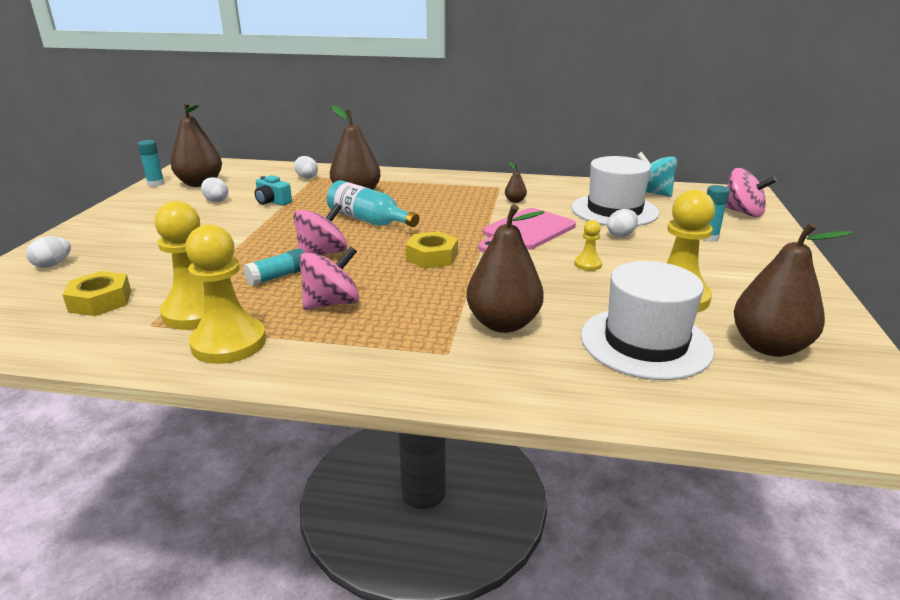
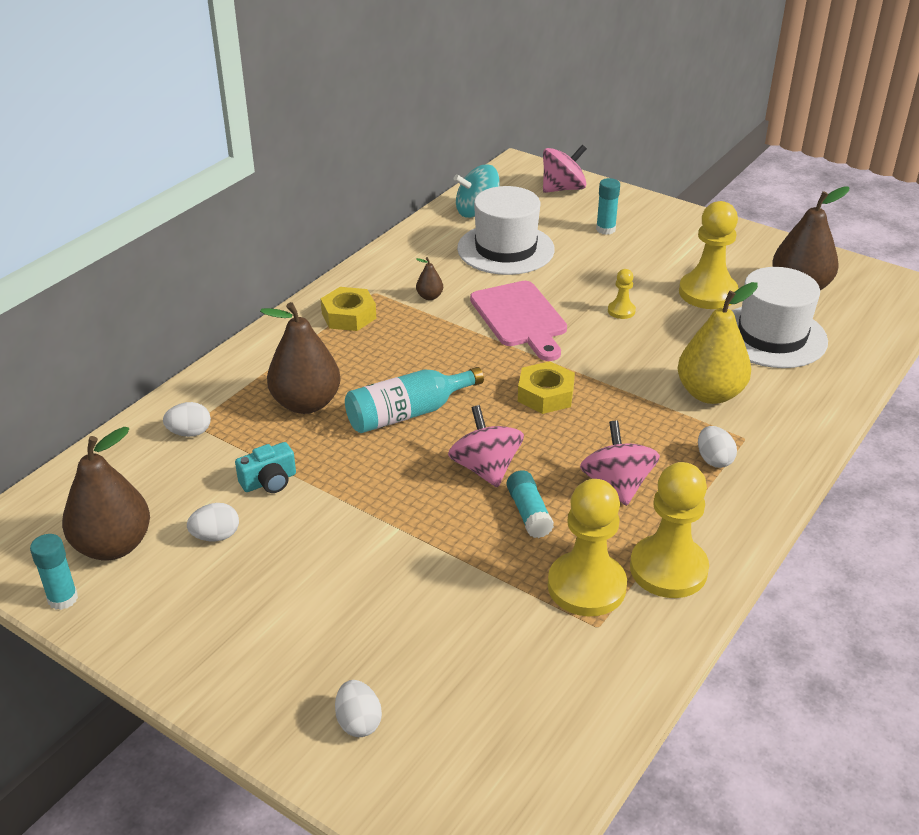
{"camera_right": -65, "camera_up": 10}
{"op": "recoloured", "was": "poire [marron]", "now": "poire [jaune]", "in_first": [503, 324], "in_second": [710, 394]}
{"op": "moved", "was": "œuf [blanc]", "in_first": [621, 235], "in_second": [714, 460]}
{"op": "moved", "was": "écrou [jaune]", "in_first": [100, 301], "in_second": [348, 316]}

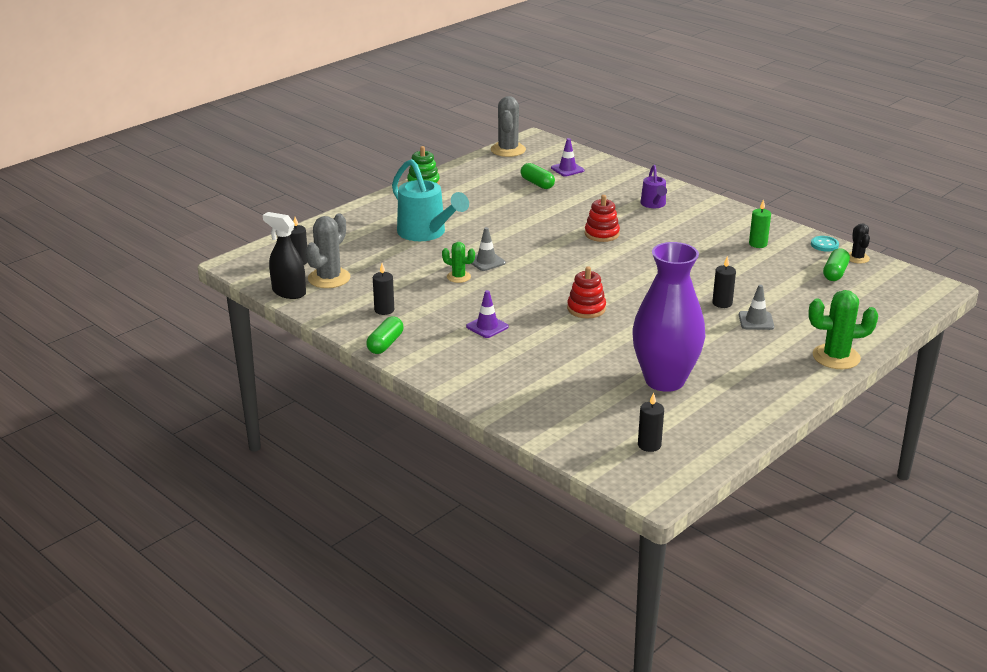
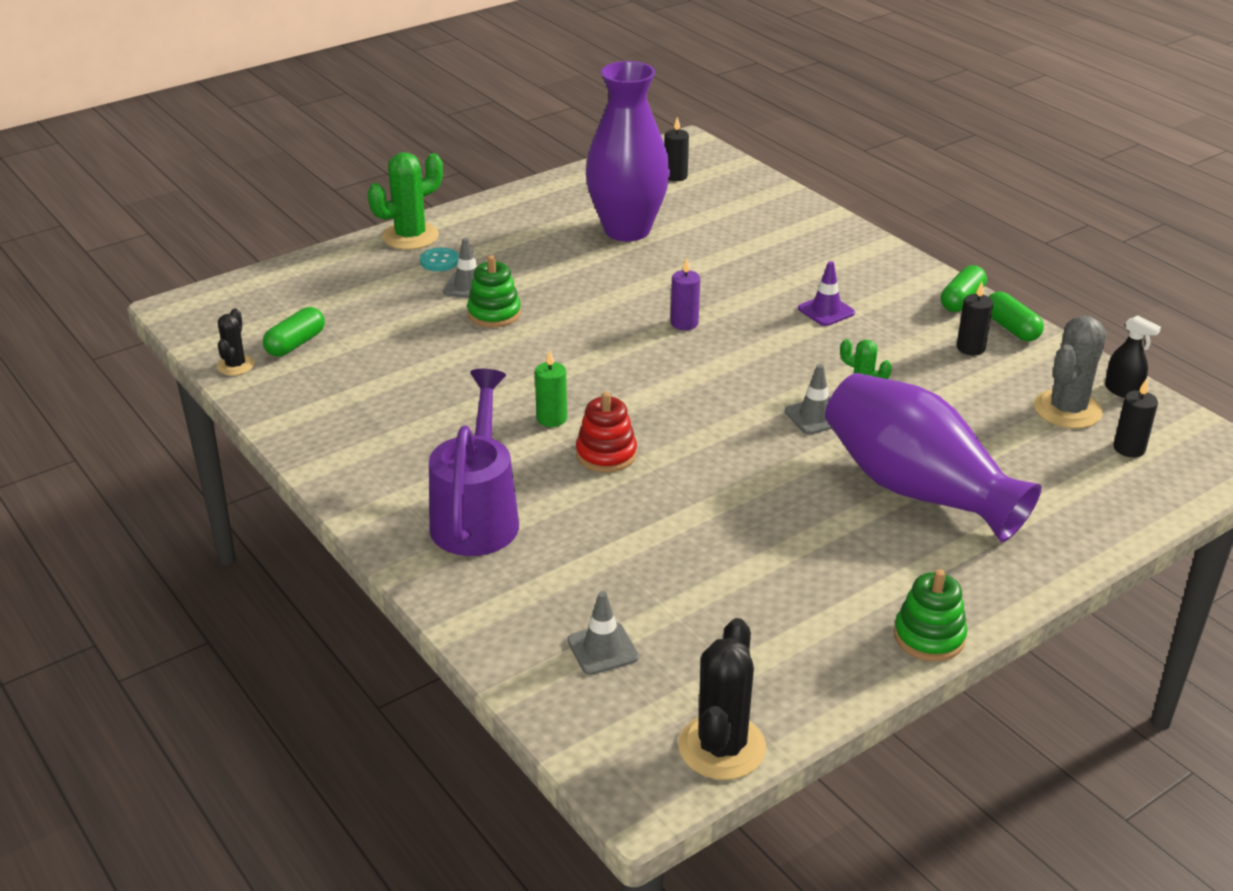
{"camera_right": -170, "camera_up": 5}
{"op": "recoloured", "was": "cactus [gris]", "now": "cactus [noir]", "in_first": [508, 150], "in_second": [722, 747]}
{"op": "recoloured", "was": "cône de chantier [violet]", "now": "cône de chantier [gris]", "in_first": [567, 169], "in_second": [603, 649]}
{"op": "replaced", "was": "arrosoir [turquoise]", "now": "vase [violet]", "in_first": [426, 233], "in_second": [917, 489]}
{"op": "moved", "was": "gélule [vert]", "in_first": [537, 183], "in_second": [1011, 328]}
{"op": "resized", "was": "arrosoir [violet]", "in_first": [653, 204], "in_second": [477, 516], "ratio": 1.82}
{"op": "moved", "was": "bougie [vert]", "in_first": [758, 244], "in_second": [551, 419]}
{"op": "resized", "was": "vaporisateur [noir]", "in_first": [289, 292], "in_second": [1122, 391], "ratio": 0.65}
{"op": "moved", "was": "bouton [turquoise]", "in_first": [824, 245], "in_second": [439, 261]}
{"op": "replaced", "was": "bougie [noir]", "now": "jouet à empiler [vert]", "in_first": [722, 303], "in_second": [494, 314]}
{"op": "replaced", "was": "jouet à empiler [rouge]", "now": "bougie [violet]", "in_first": [586, 309], "in_second": [684, 323]}
{"op": "turned", "was": "cactus [vert]", "in_first": [836, 357], "in_second": [410, 236], "clockwise": -45}

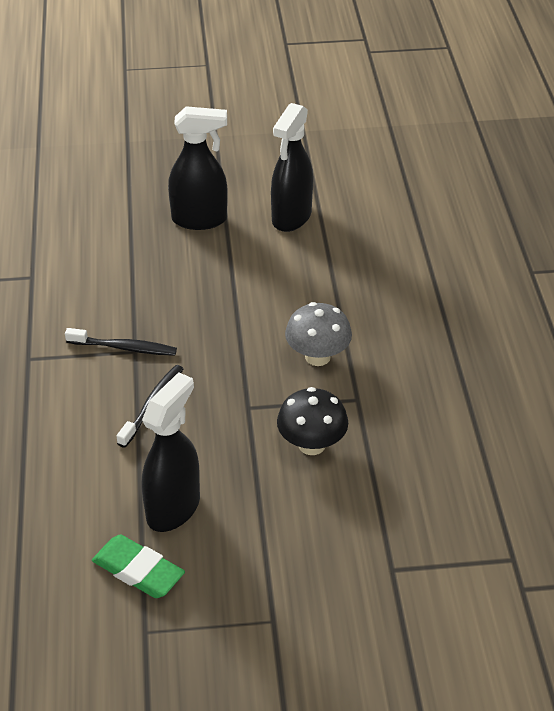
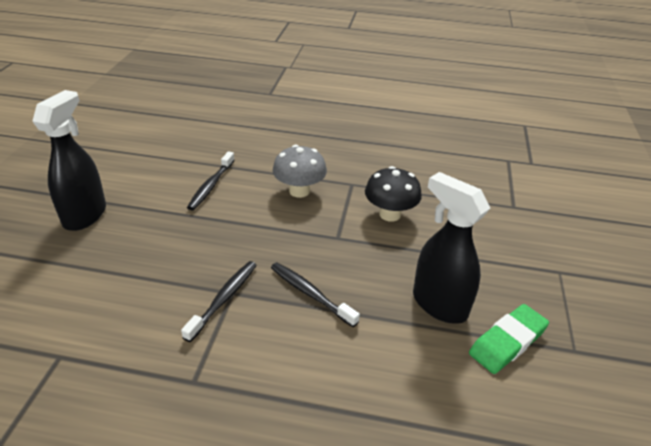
{"camera_right": -75, "camera_up": -5}
{"op": "removed", "was": "vaporisateur [noir]", "in_first": [291, 217]}
{"op": "added", "now": "brosse à dents [noir]", "in_second": [211, 185]}

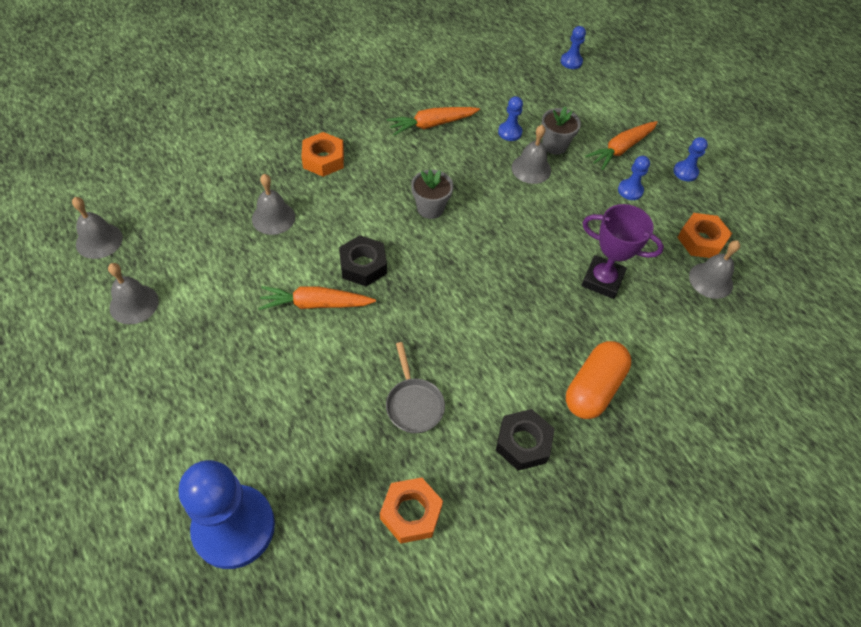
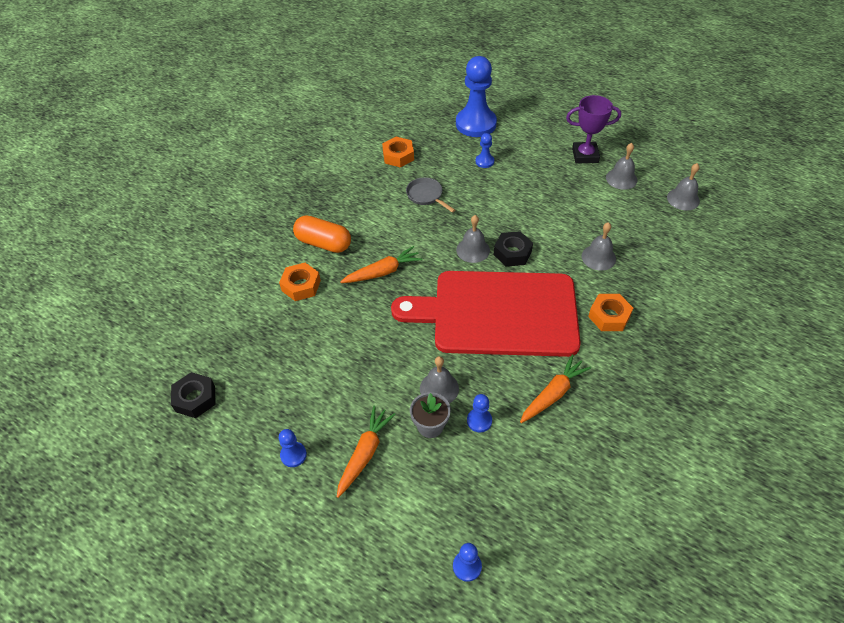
{"camera_right": 160, "camera_up": -5}
{"op": "moved", "was": "pion [bleu]", "in_first": [630, 190], "in_second": [484, 161]}
{"op": "replaced", "was": "pot de fleurs [gris]", "now": "planche à découper [rouge]", "in_first": [430, 208], "in_second": [497, 313]}
{"op": "moved", "was": "trophée [violet]", "in_first": [602, 280], "in_second": [585, 155]}
{"op": "moved", "was": "écrou [orange]", "in_first": [701, 240], "in_second": [301, 286]}
{"op": "moved", "was": "cloche [gris]", "in_first": [711, 280], "in_second": [473, 250]}
{"op": "moved", "was": "carotte [orange]", "in_first": [315, 304], "in_second": [383, 272]}
{"op": "turned", "was": "gélule [orange]", "in_first": [593, 388], "in_second": [323, 243], "clockwise": -75}
{"op": "moved", "was": "écrou [noir]", "in_first": [523, 443], "in_second": [195, 398]}

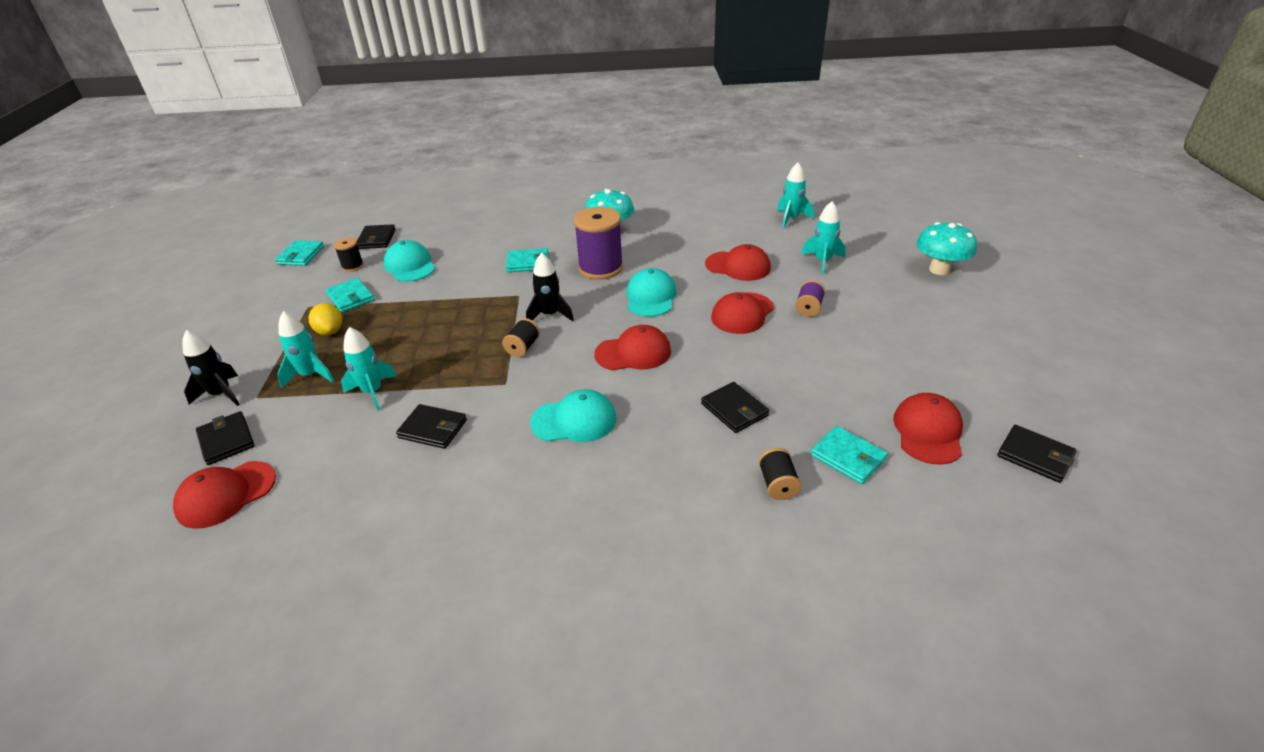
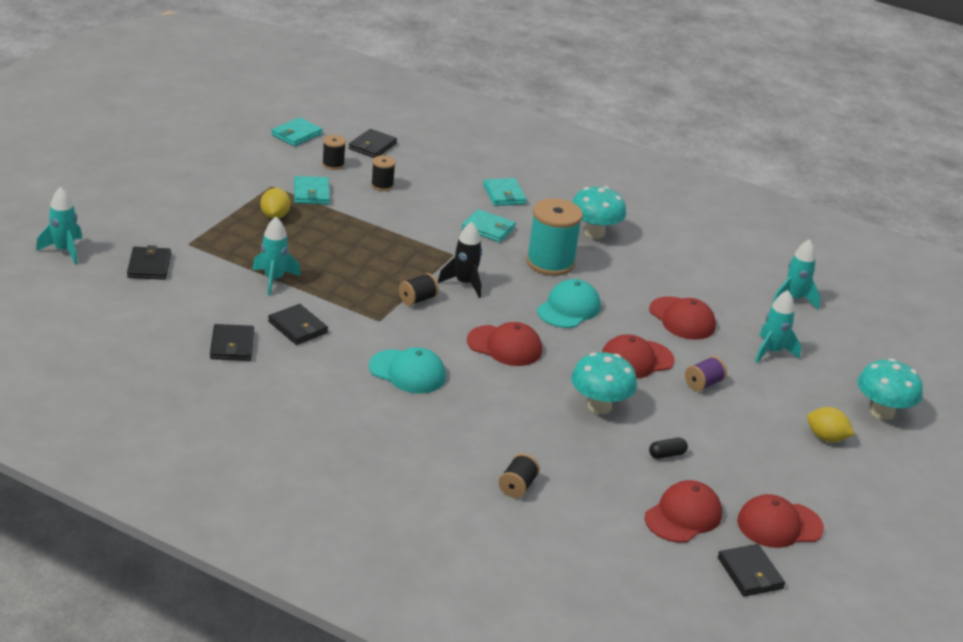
{"camera_right": 25, "camera_up": -5}
{"op": "recoloured", "was": "bobine [violet]", "now": "bobine [turquoise]", "in_first": [600, 268], "in_second": [550, 263]}
{"op": "replaced", "was": "casquette [turquoise]", "now": "bobine [noir]", "in_first": [410, 266], "in_second": [382, 185]}
{"op": "moved", "was": "fusée [turquoise]", "in_first": [310, 375], "in_second": [64, 251]}
{"op": "removed", "was": "fusée [noir]", "in_first": [221, 394]}
{"op": "moved", "was": "portefeuille [noir]", "in_first": [734, 410], "in_second": [232, 345]}
{"op": "moved", "was": "portefeuille [turquoise]", "in_first": [848, 457], "in_second": [504, 194]}
{"op": "moved", "was": "casquette [rouge]", "in_first": [226, 494], "in_second": [779, 525]}
{"op": "added", "now": "champignon [turquoise]", "in_second": [599, 406]}
{"op": "added", "now": "citron [jaune]", "in_second": [826, 438]}
{"op": "added", "now": "gélule [noir]", "in_second": [667, 454]}

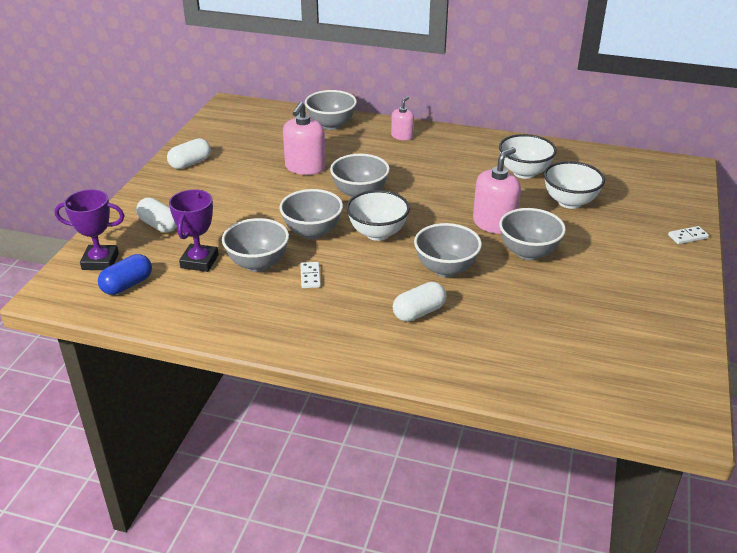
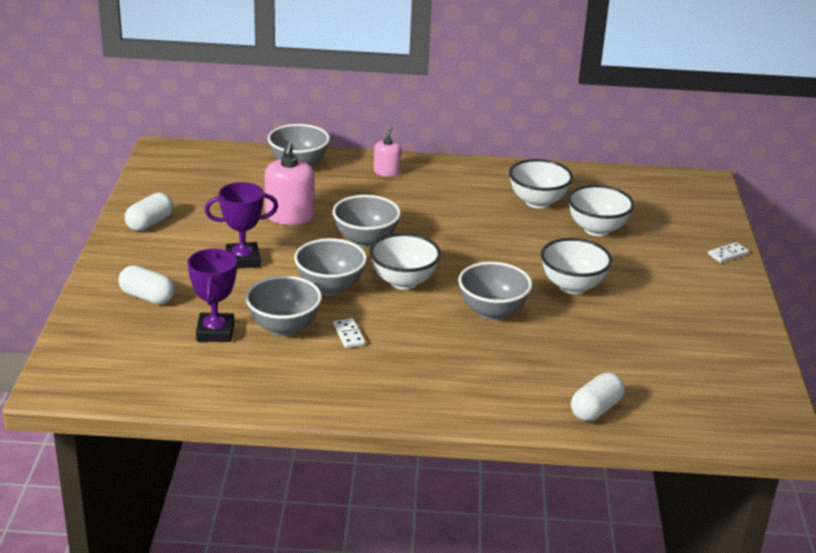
{"camera_right": -15, "camera_up": -5}
{"op": "removed", "was": "distributeur de savon [rose]", "in_first": [494, 223]}
{"op": "moved", "was": "trophée [violet]", "in_first": [100, 261], "in_second": [243, 260]}
{"op": "recoloured", "was": "bol [gris]", "now": "bol [blanc]", "in_first": [528, 252], "in_second": [572, 286]}
{"op": "removed", "was": "gélule [bleu]", "in_first": [127, 285]}
{"op": "moved", "was": "gélule [blanc]", "in_first": [419, 312], "in_second": [595, 409]}

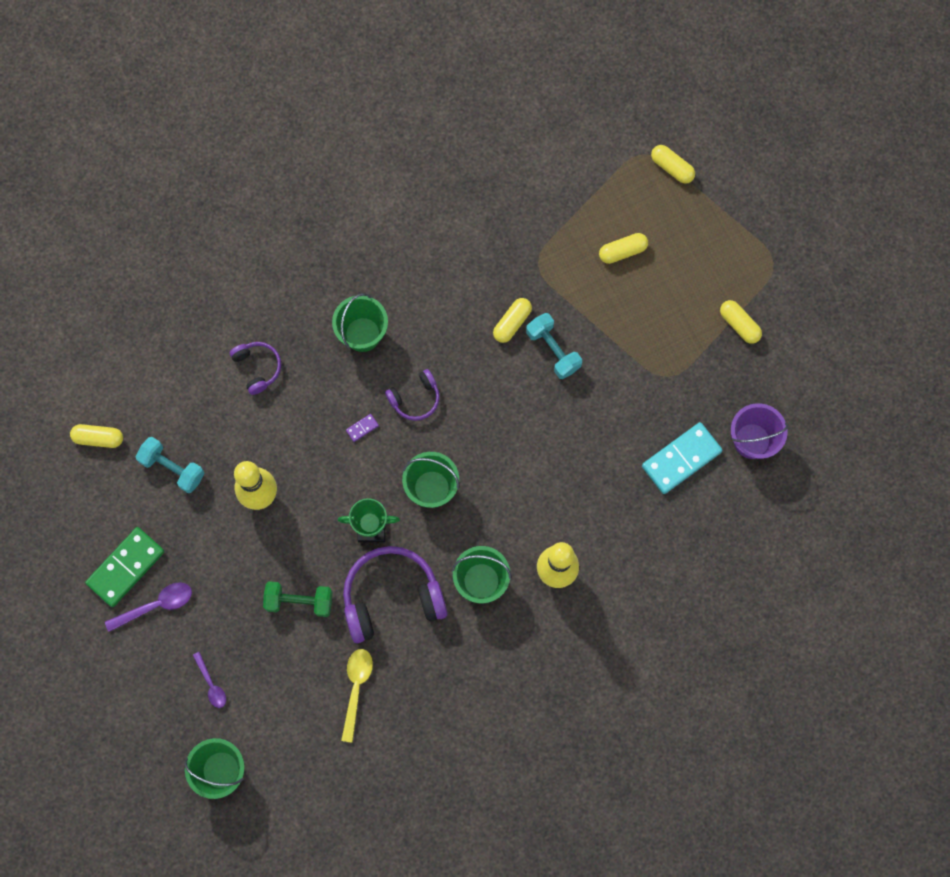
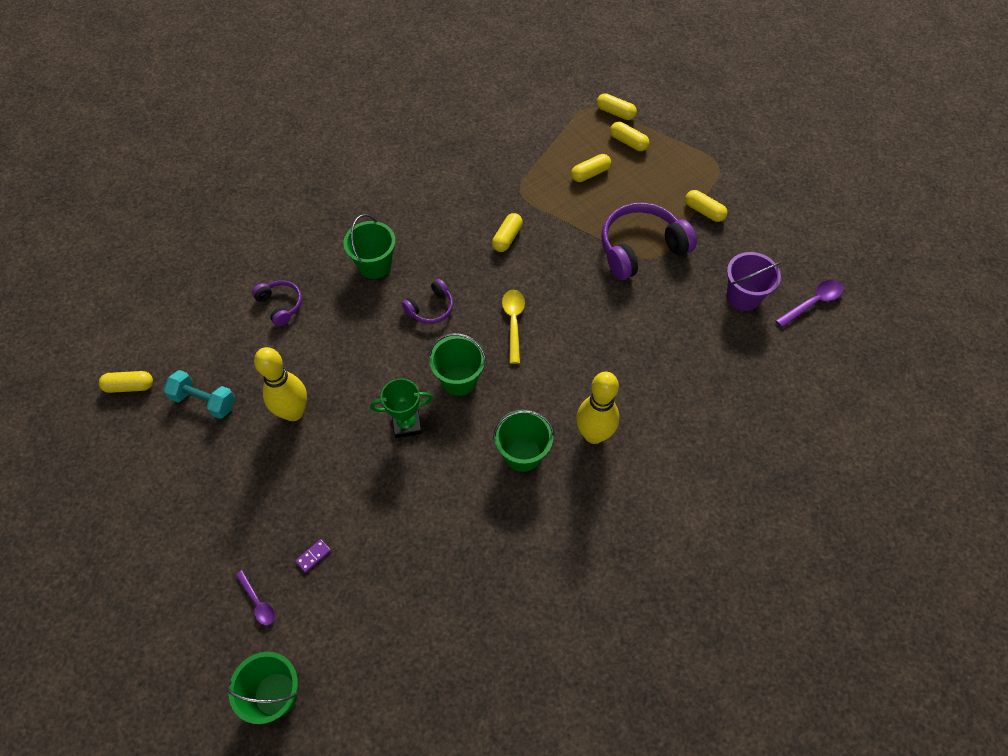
{"camera_right": -10, "camera_up": -15}
{"op": "removed", "was": "haltère [turquoise]", "in_first": [553, 350]}
{"op": "moved", "was": "domino [violet]", "in_first": [362, 428], "in_second": [313, 556]}
{"op": "removed", "was": "domino [turquoise]", "in_first": [681, 459]}
{"op": "removed", "was": "domino [vert]", "in_first": [125, 567]}
{"op": "moved", "was": "casque audio [violet]", "in_first": [392, 597], "in_second": [641, 249]}
{"op": "removed", "was": "haltère [vert]", "in_first": [299, 601]}
{"op": "moved", "was": "cuillère [violet]", "in_first": [156, 605], "in_second": [813, 302]}
{"op": "moved", "was": "cuillère [jaune]", "in_first": [356, 688], "in_second": [513, 322]}
{"op": "added", "now": "gélule [jaune]", "in_second": [628, 142]}

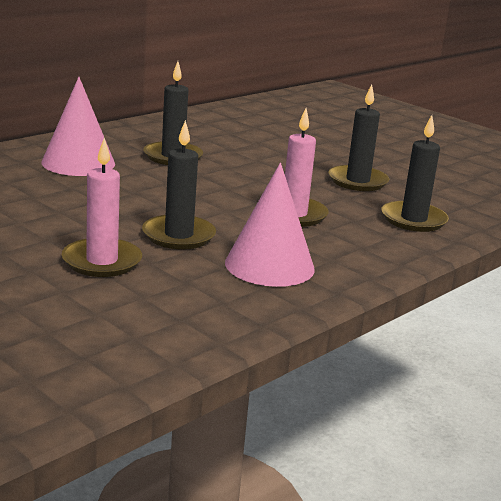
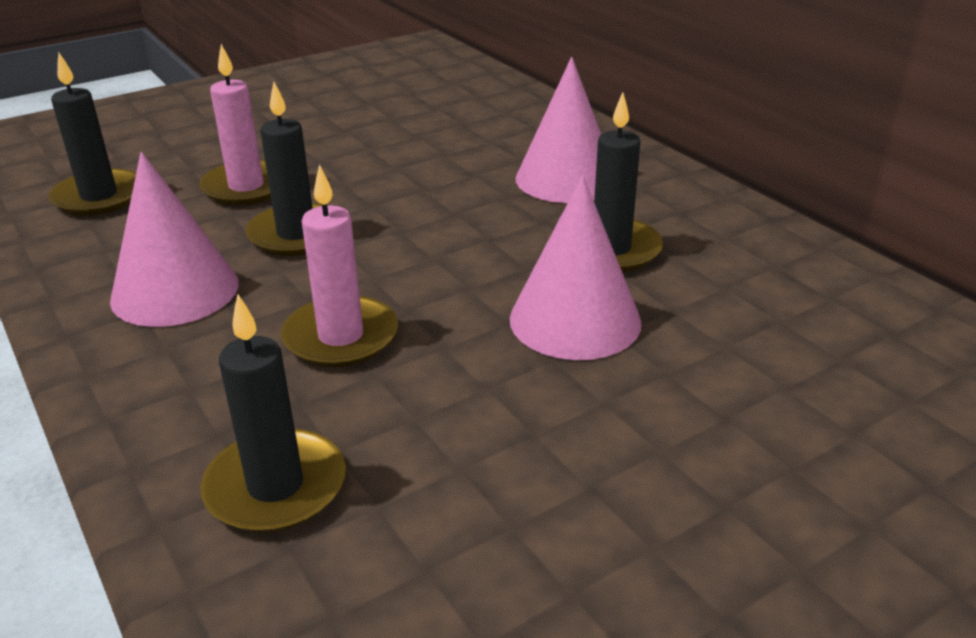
{"camera_right": 105, "camera_up": 10}
{"op": "moved", "was": "bougie [noir]", "in_first": [357, 181], "in_second": [99, 197]}
{"op": "added", "now": "cône [rose]", "in_second": [575, 320]}

